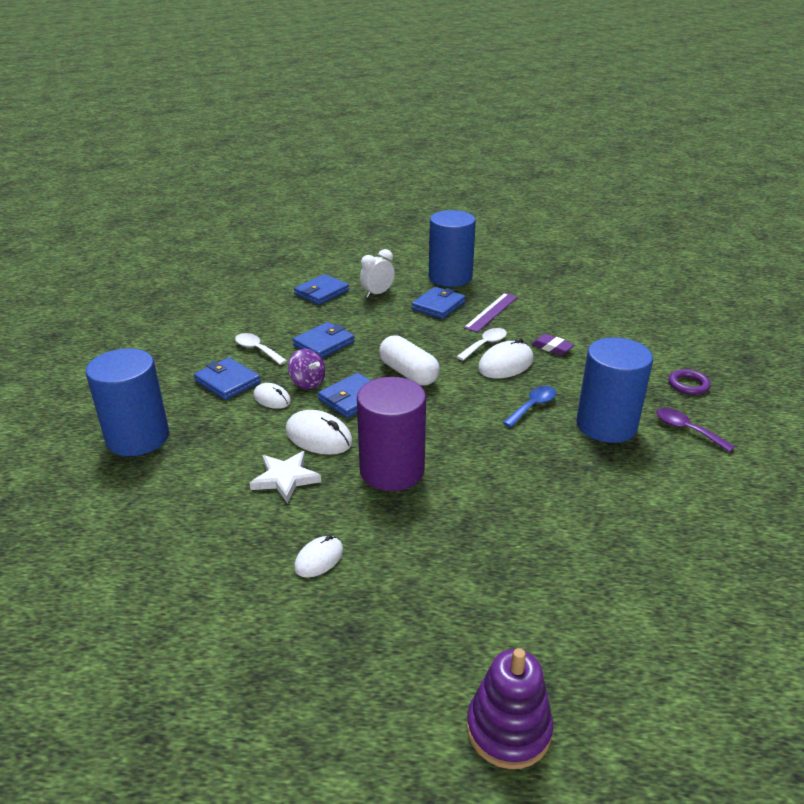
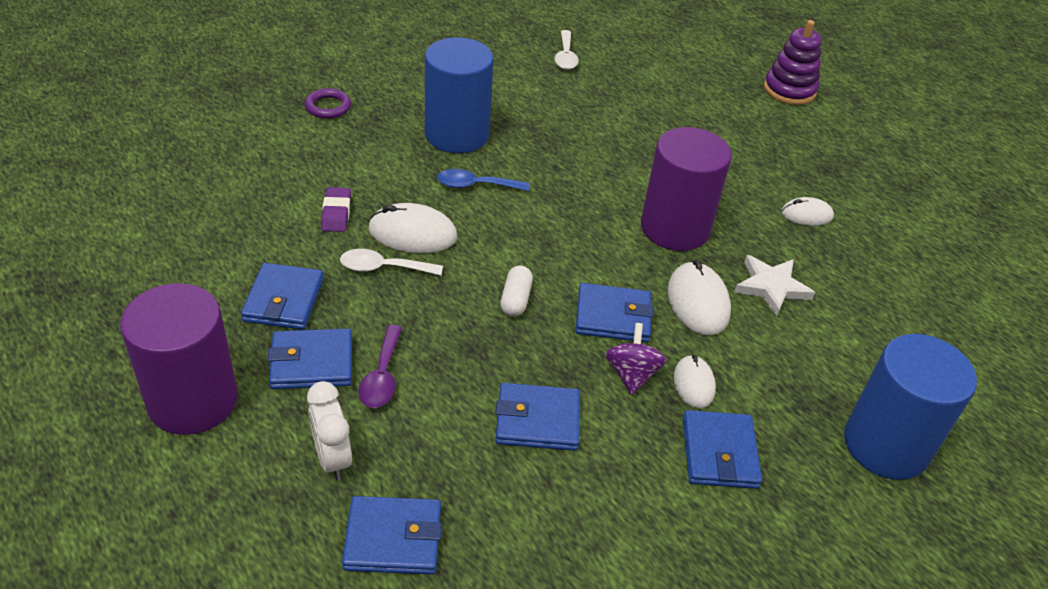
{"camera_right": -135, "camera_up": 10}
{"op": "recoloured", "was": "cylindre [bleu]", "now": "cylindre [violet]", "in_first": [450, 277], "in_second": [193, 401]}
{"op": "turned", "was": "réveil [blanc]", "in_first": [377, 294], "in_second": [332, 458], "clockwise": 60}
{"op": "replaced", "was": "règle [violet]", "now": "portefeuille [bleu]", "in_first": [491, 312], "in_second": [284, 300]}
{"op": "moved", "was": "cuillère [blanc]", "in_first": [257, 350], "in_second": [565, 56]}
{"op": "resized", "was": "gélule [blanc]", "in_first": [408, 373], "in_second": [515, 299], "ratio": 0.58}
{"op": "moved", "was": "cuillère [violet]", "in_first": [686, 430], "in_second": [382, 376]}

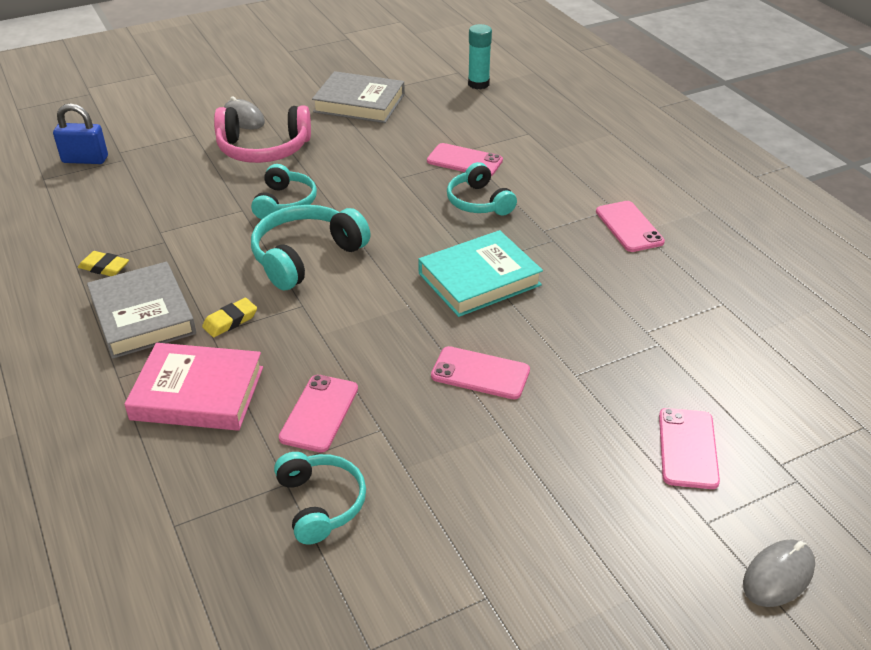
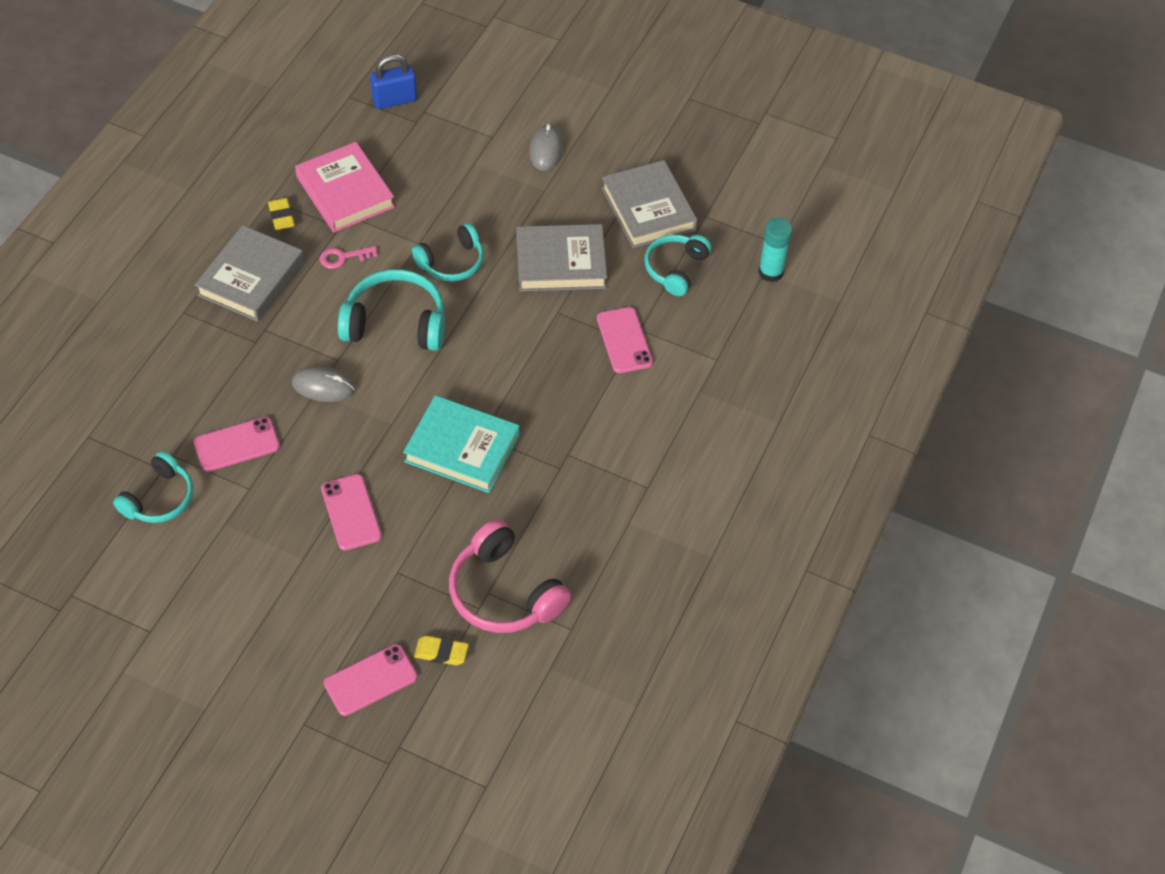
{"camera_right": 50, "camera_up": 15}
{"op": "turned", "was": "cadenas [bleu]", "in_first": [85, 160], "in_second": [394, 100], "clockwise": -75}
{"op": "moved", "was": "casque audio [rose]", "in_first": [263, 149], "in_second": [504, 593]}
{"op": "moved", "was": "casque audio [turquoise]", "in_first": [478, 202], "in_second": [675, 269]}
{"op": "removed", "was": "téléphone [rose]", "in_first": [629, 227]}
{"op": "moved", "was": "gomme [jaune]", "in_first": [230, 321], "in_second": [441, 652]}
{"op": "moved", "was": "livre [rose]", "in_first": [197, 393], "in_second": [345, 192]}
{"op": "moved", "was": "souris [gris]", "in_first": [778, 576], "in_second": [323, 386]}
{"op": "added", "now": "livre [gris]", "in_second": [561, 262]}
{"op": "added", "now": "clé [rose]", "in_second": [343, 257]}

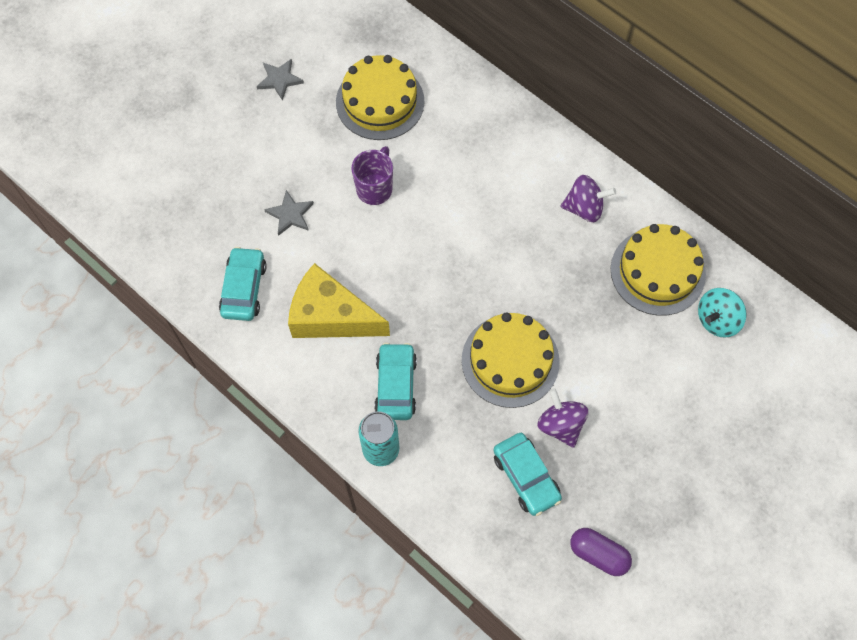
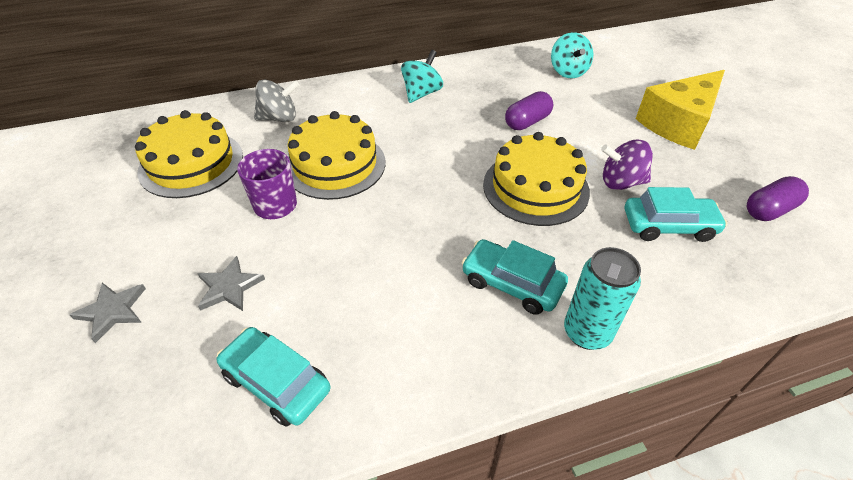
{"camera_right": -60, "camera_up": -20}
{"op": "moved", "was": "étoile [gris]", "in_first": [279, 80], "in_second": [112, 311]}
{"op": "recoloured", "was": "toupie [violet]", "now": "toupie [turquoise]", "in_first": [584, 208], "in_second": [421, 93]}
{"op": "moved", "was": "gâteau [jaune]", "in_first": [657, 271], "in_second": [335, 164]}
{"op": "moved", "was": "fromage [jaune]", "in_first": [331, 316], "in_second": [679, 123]}
{"op": "added", "now": "toupie [gris]", "in_second": [279, 118]}
{"op": "added", "now": "gélule [violet]", "in_second": [527, 122]}

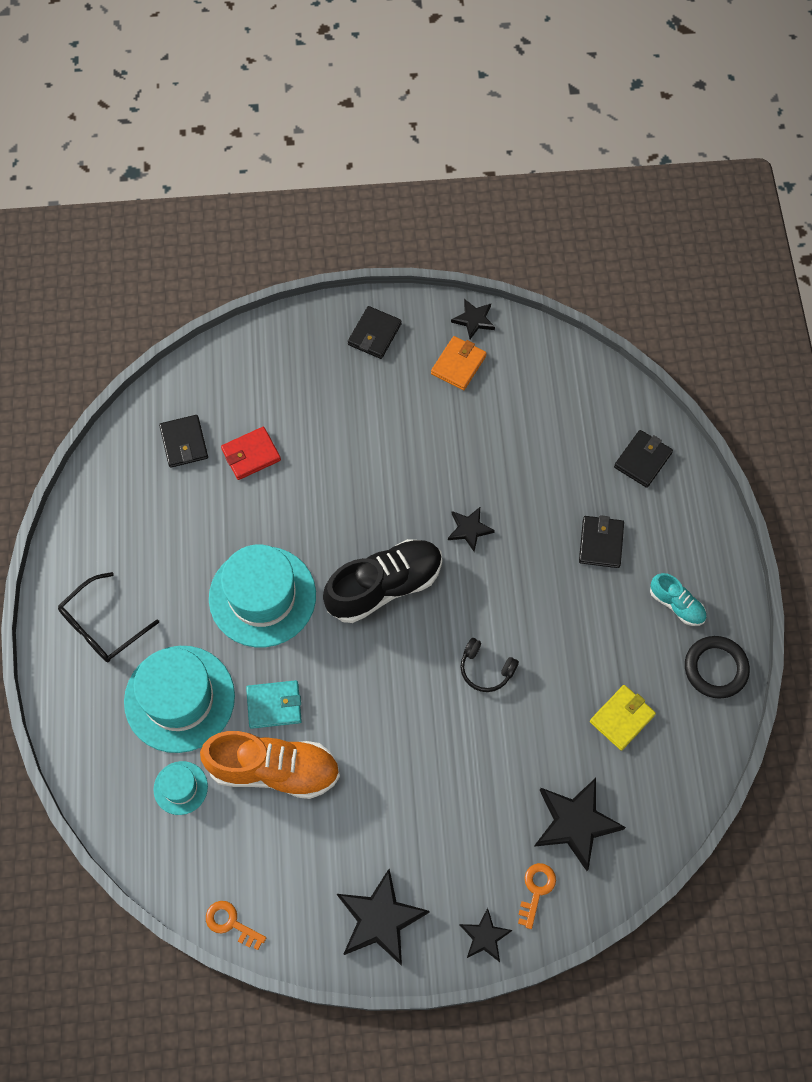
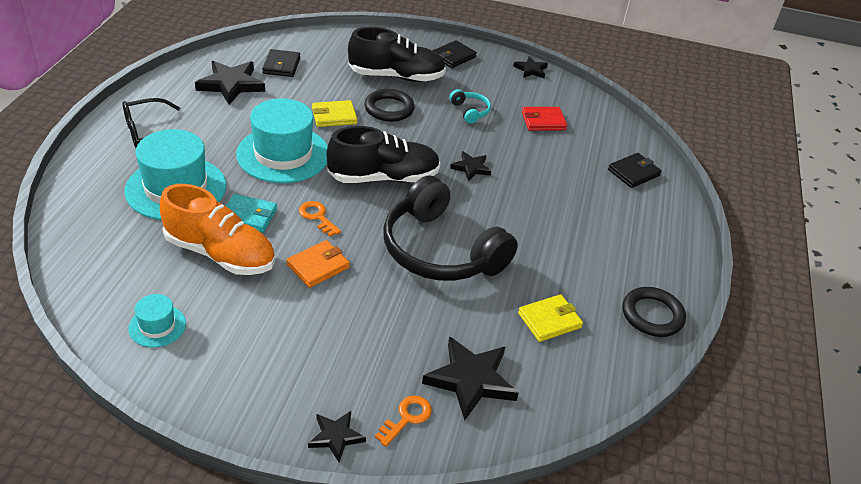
{"camera_right": 15, "camera_up": -25}
{"op": "moved", "was": "portefeuille [orange]", "in_first": [458, 365], "in_second": [318, 266]}
{"op": "moved", "was": "portefeuille [rouge]", "in_first": [251, 455], "in_second": [543, 121]}
{"op": "removed", "was": "portefeuille [noir]", "in_first": [601, 543]}
{"op": "removed", "was": "chaussure [turquoise]", "in_first": [676, 604]}
{"op": "resized", "was": "casque audio [noir]", "in_first": [486, 669], "in_second": [441, 250], "ratio": 2.44}
{"op": "moved", "was": "chapeau [turquoise]", "in_first": [180, 788], "in_second": [157, 326]}
{"op": "moved", "was": "étoile [noir]", "in_first": [380, 919], "in_second": [231, 85]}
{"op": "moved", "was": "clé [orange]", "in_first": [231, 923], "in_second": [317, 217]}
{"op": "added", "now": "chaussure [noir]", "in_second": [396, 76]}
{"op": "added", "now": "anneau [noir]", "in_second": [389, 109]}
{"op": "added", "now": "casque audio [turquoise]", "in_second": [470, 111]}
{"op": "added", "now": "portefeuille [jaune]", "in_second": [334, 116]}

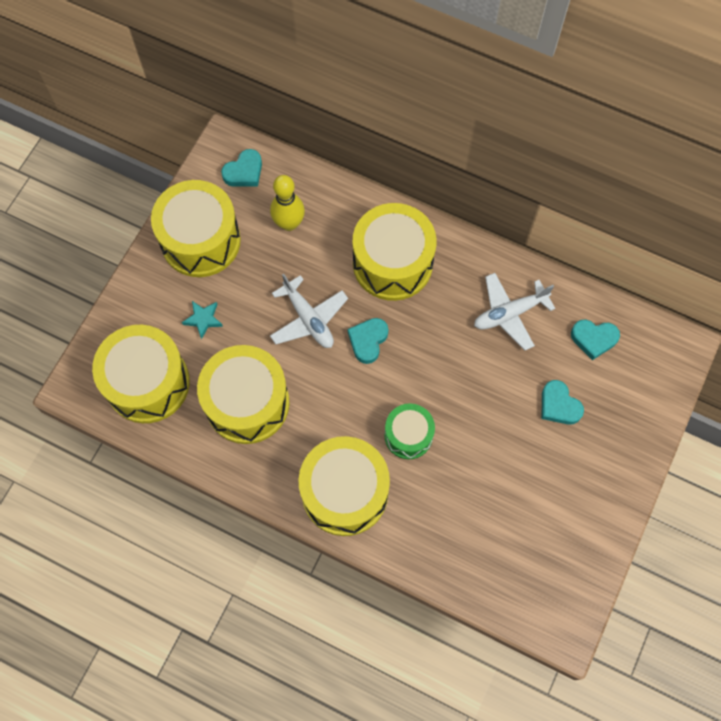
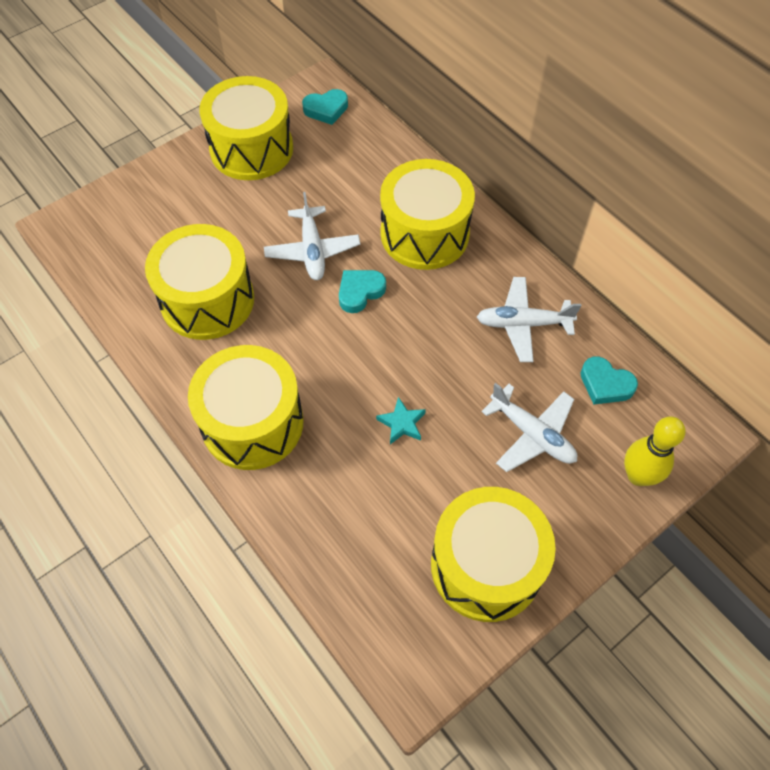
{"camera_right": 25, "camera_up": -10}
{"op": "moved", "was": "quille [jaune]", "in_first": [289, 223], "in_second": [638, 476]}
{"op": "moved", "was": "étoile [turquoise]", "in_first": [203, 319], "in_second": [402, 423]}
{"op": "moved", "was": "tambour [jaune]", "in_first": [147, 383], "in_second": [486, 565]}
{"op": "replaced", "was": "cœur [turquoise]", "now": "avion [blanc]", "in_first": [559, 405], "in_second": [532, 434]}
{"op": "removed", "was": "tambour [vert]", "in_first": [408, 435]}

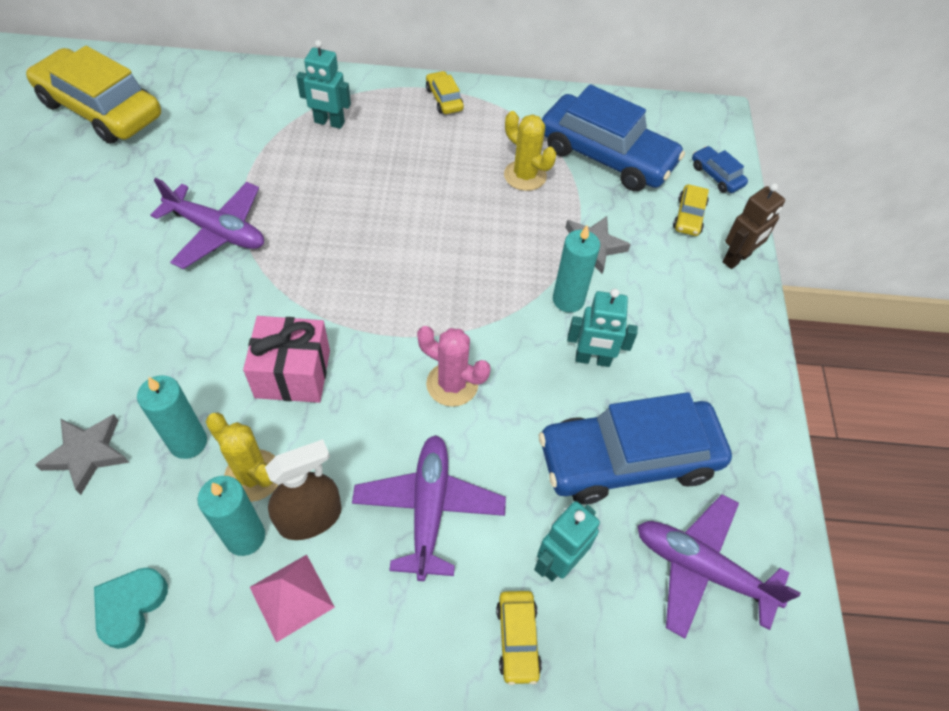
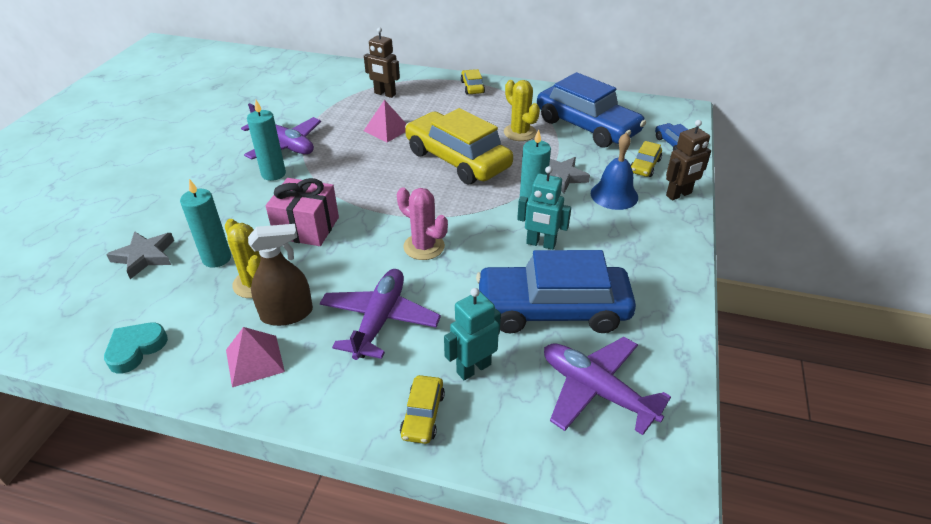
{"camera_right": 15, "camera_up": -15}
{"op": "recoloured", "was": "robot [turquoise]", "now": "robot [marron]", "in_first": [329, 122], "in_second": [385, 94]}
{"op": "moved", "was": "voiture [jaune]", "in_first": [101, 109], "in_second": [457, 159]}
{"op": "moved", "was": "bougie [turquoise]", "in_first": [245, 537], "in_second": [273, 174]}
{"op": "added", "now": "pyramide [rose]", "in_second": [387, 129]}
{"op": "added", "now": "cloche [bleu]", "in_second": [614, 195]}

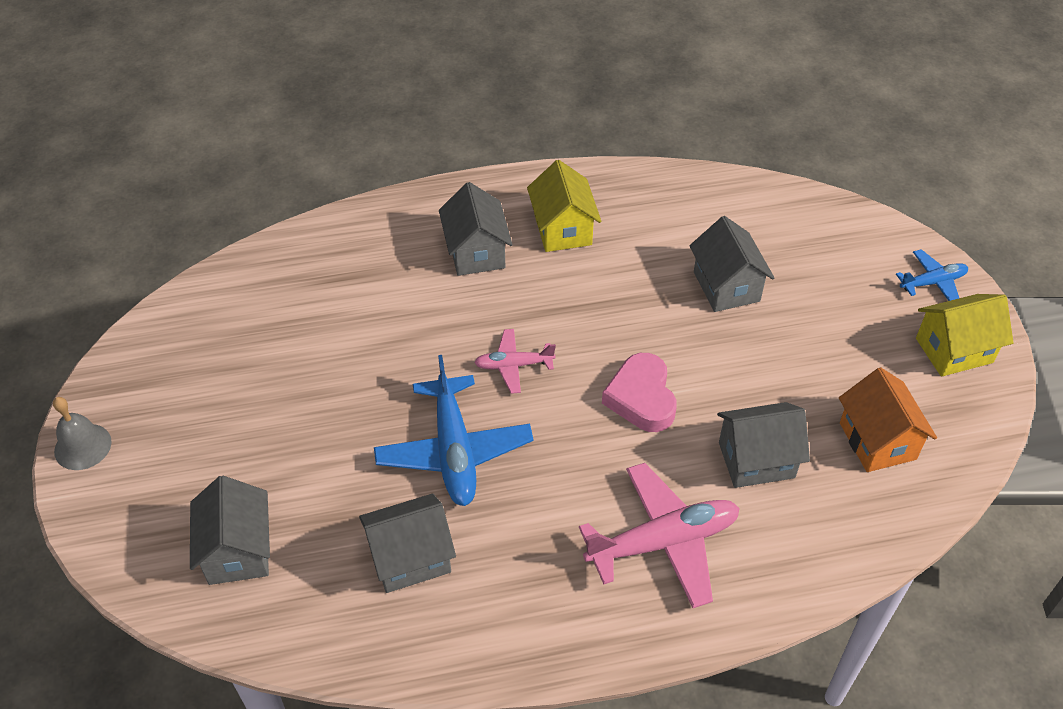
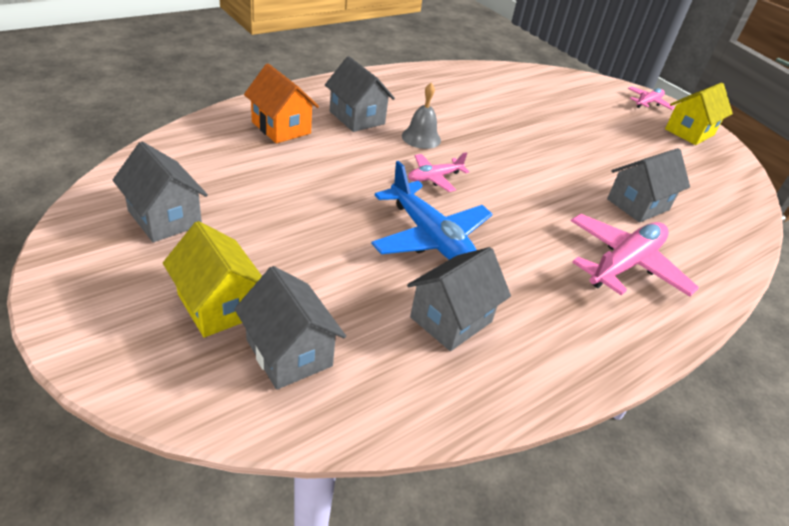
{"camera_right": -30, "camera_up": -10}
{"op": "moved", "was": "maison [jaune]", "in_first": [563, 229], "in_second": [218, 305]}
{"op": "moved", "was": "maison [gris]", "in_first": [726, 286], "in_second": [165, 218]}
{"op": "recoloured", "was": "avion [bleu]", "now": "avion [rose]", "in_first": [933, 283], "in_second": [648, 103]}
{"op": "removed", "was": "cœur [rose]", "in_first": [641, 398]}
{"op": "moved", "was": "maison [orange]", "in_first": [877, 441], "in_second": [281, 128]}
{"op": "moved", "was": "cloche [gris]", "in_first": [82, 446], "in_second": [421, 138]}

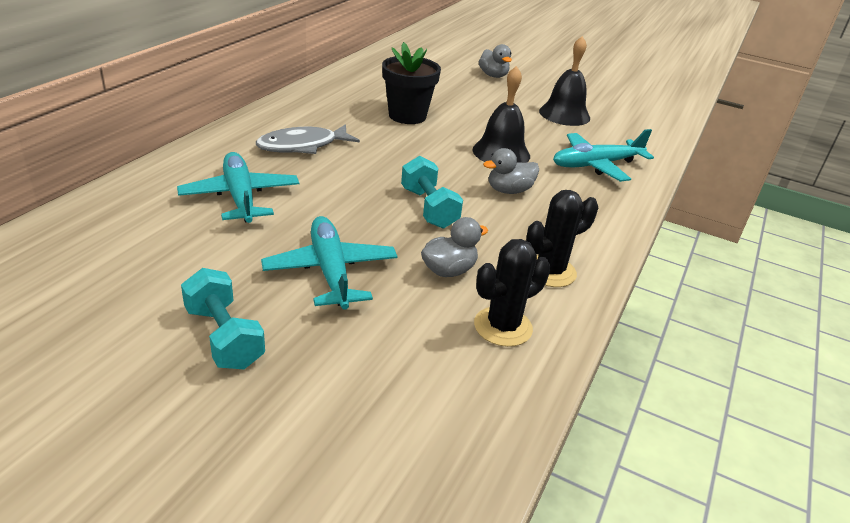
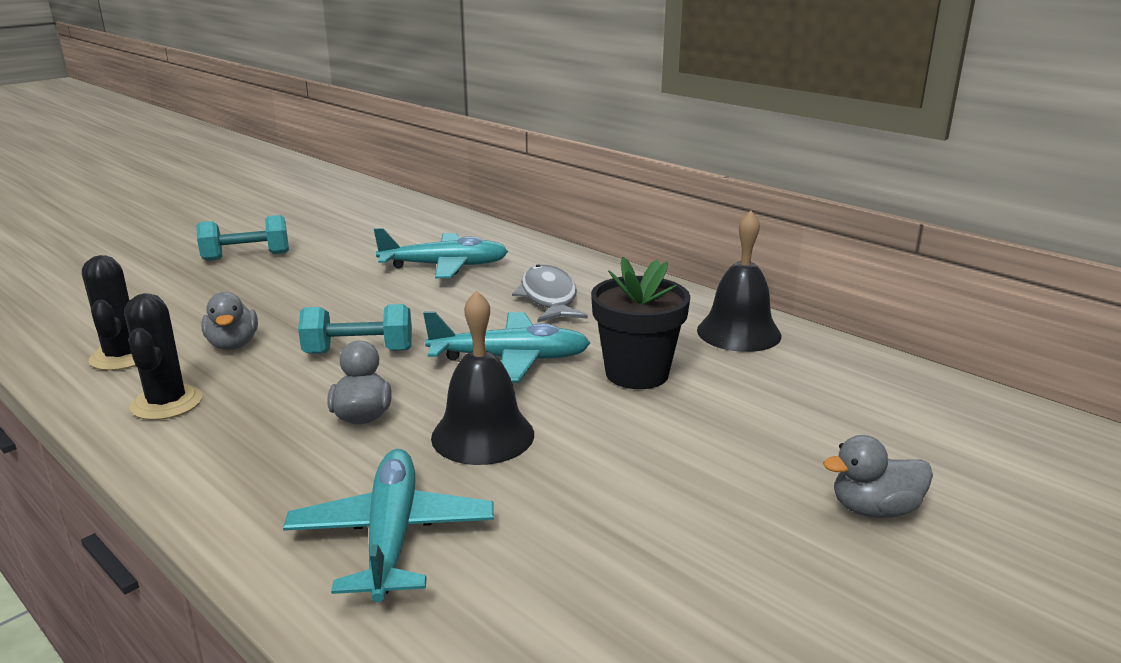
{"camera_right": 110, "camera_up": -10}
{"op": "moved", "was": "cloche [noir]", "in_first": [564, 114], "in_second": [738, 332]}
{"op": "moved", "was": "avion [turquoise]", "in_first": [330, 271], "in_second": [510, 359]}

